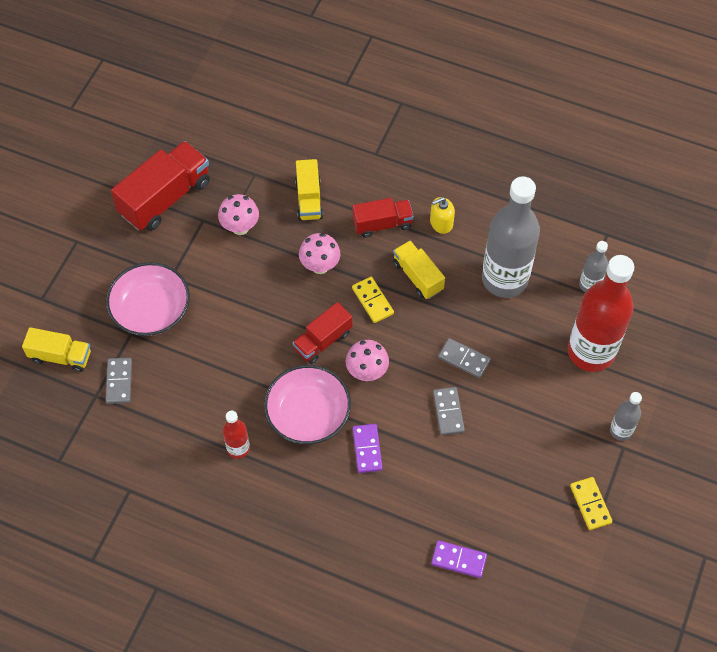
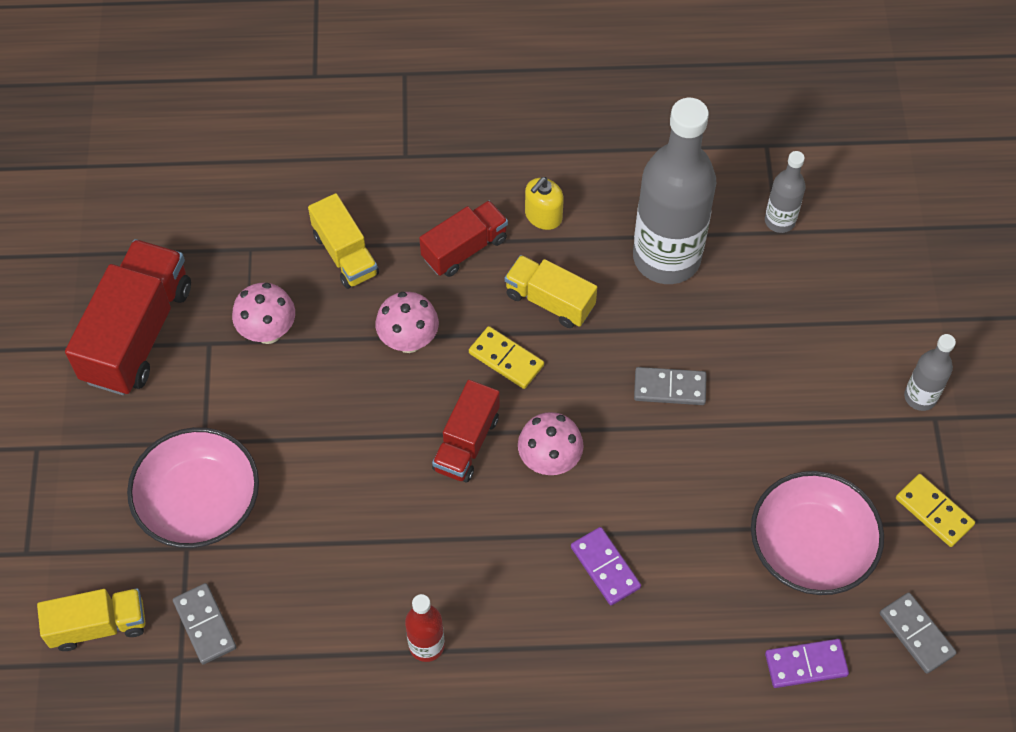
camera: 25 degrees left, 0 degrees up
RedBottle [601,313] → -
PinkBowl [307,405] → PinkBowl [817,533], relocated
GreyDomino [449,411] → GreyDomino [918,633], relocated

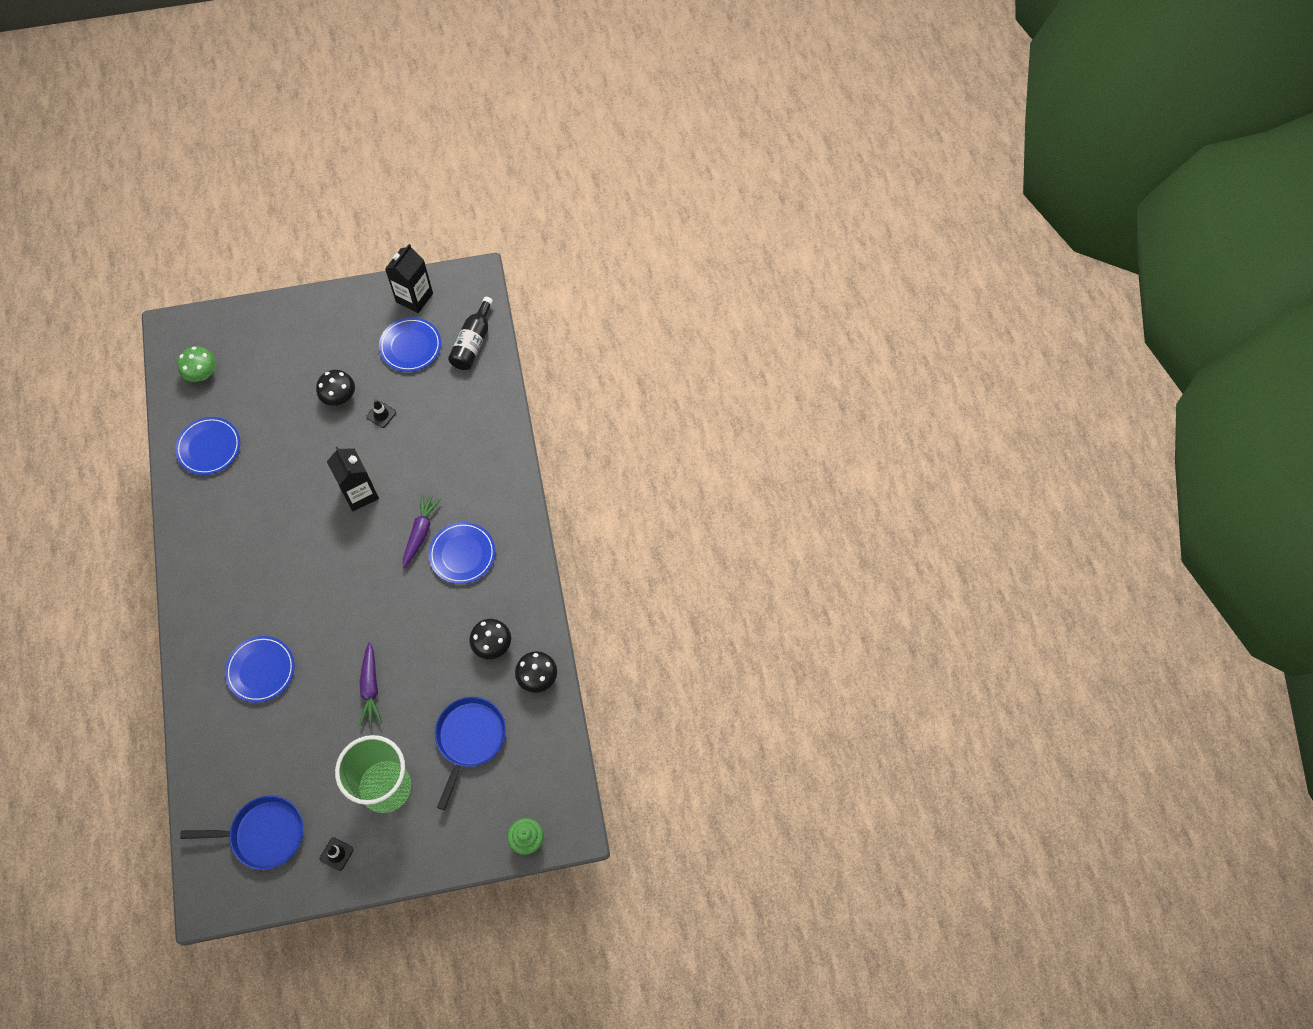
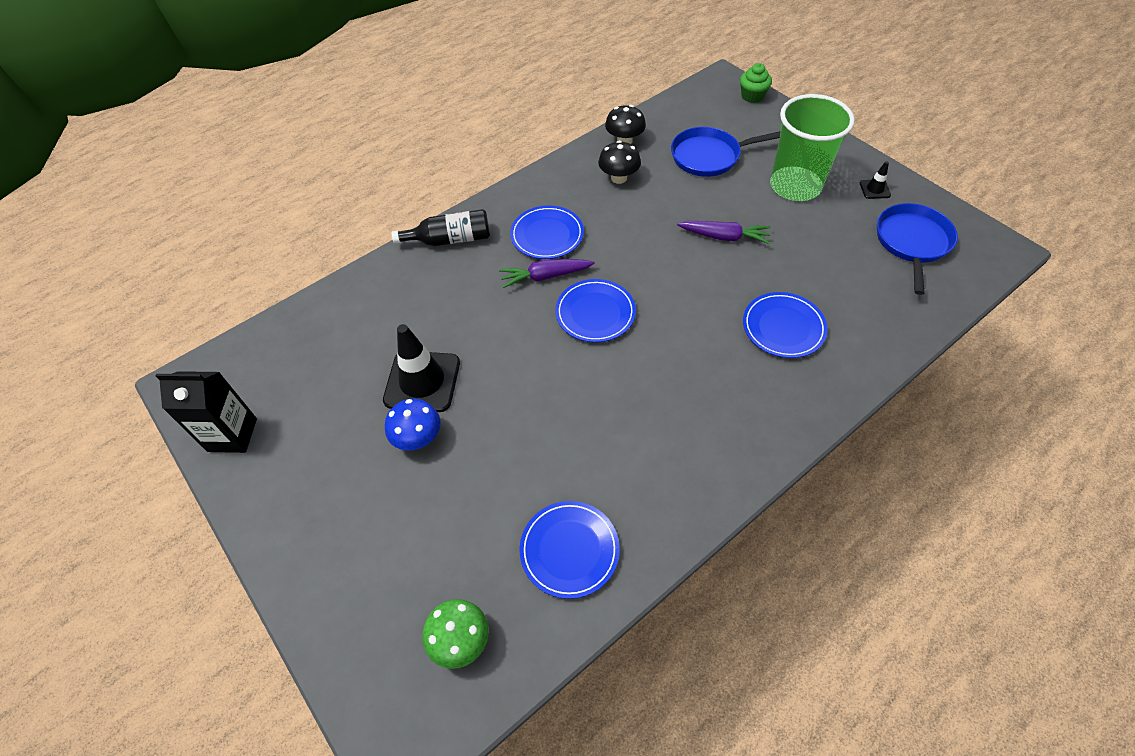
camera: 115 degrees left, 10 degrees down
BlackBottle [470,333] → BlackBottle [441,227], relocated
BluePlate [410,344] → BluePlate [595,310], relocated
BlackMushroom [335,388] → BlueMushroom [413,425]
BlackTrafficCone [381,413] → BlackTrafficCone [421,368], x2.19
BlackCarton [353,479] → -
PurpleCarrot [371,684] → PurpleCarrot [724,232], 45 degrees clockwise
BluePan [242,832] → BluePan [917,249], 45 degrees clockwise

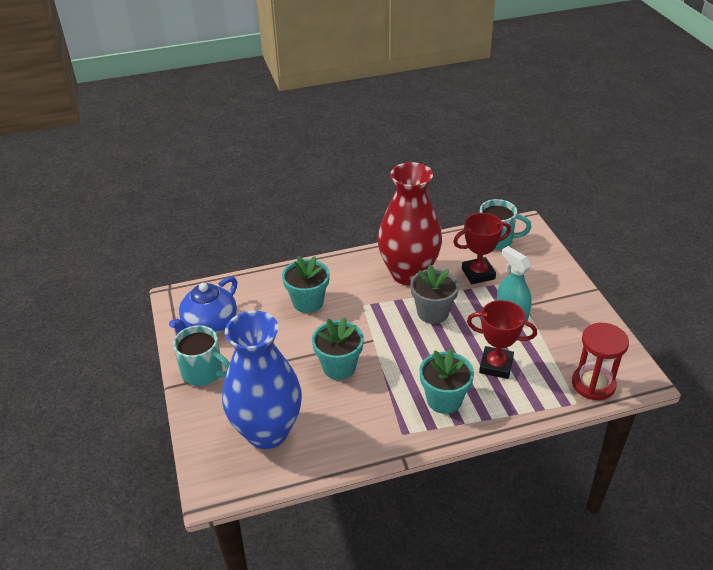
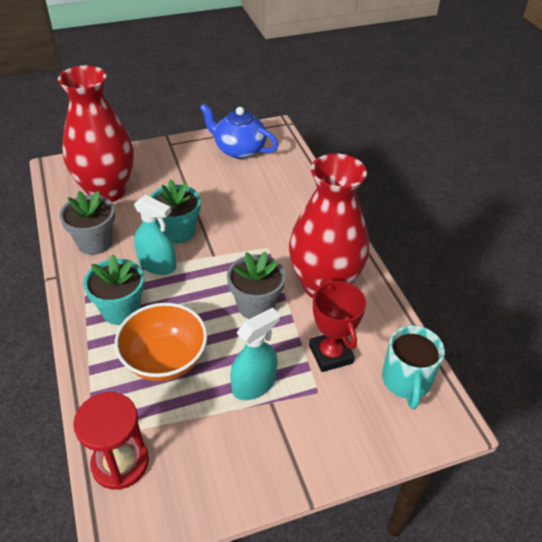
camera: 85 degrees right, 5 degrees up
TurquoiseFlowerPot [306,284] → -
RedTrophy [502,339] → OrangeBowl [161,342]
BlueVase [262,380] → RedVase [96,133]
TurquoiseMug [201,355] → -
- → GreyFlowerPot [87,223]
- → TurquoiseSprayBottle [155,235]

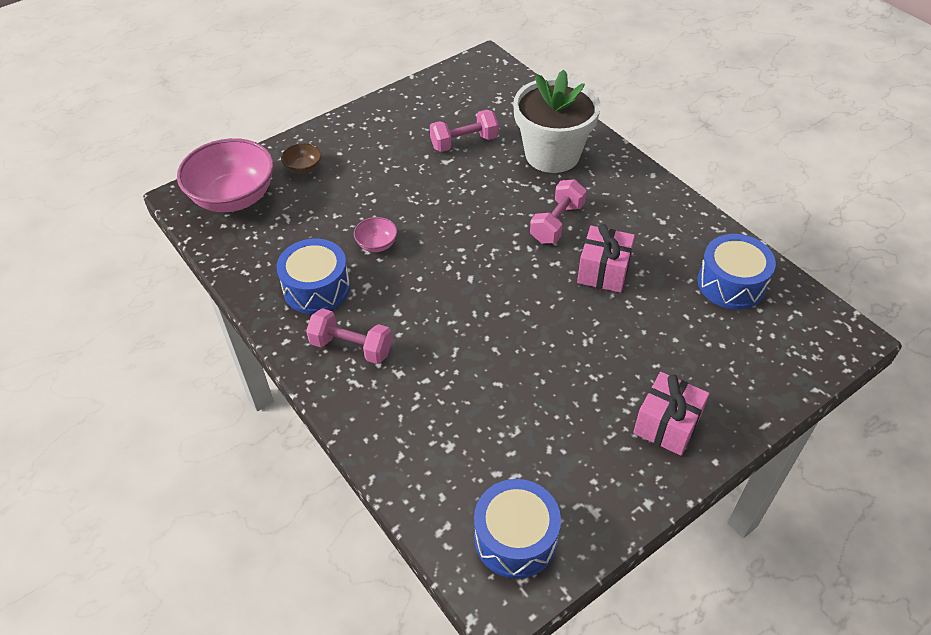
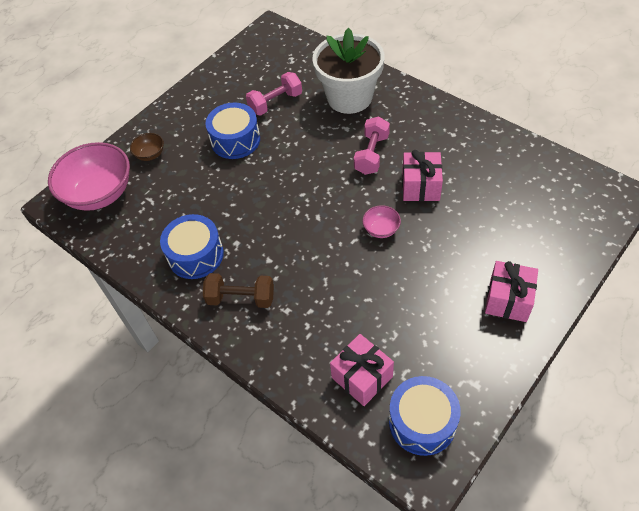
camera: 10 degrees left, 5 degrees up
PinkBowl [375,234] → PinkBowl [381,221], relocated
BlueDrum [736,271] → BlueDrum [233,130], relocated
PinkDumbbell [349,336] → BrownDumbbell [238,290]
- → PinkGift [362,370]

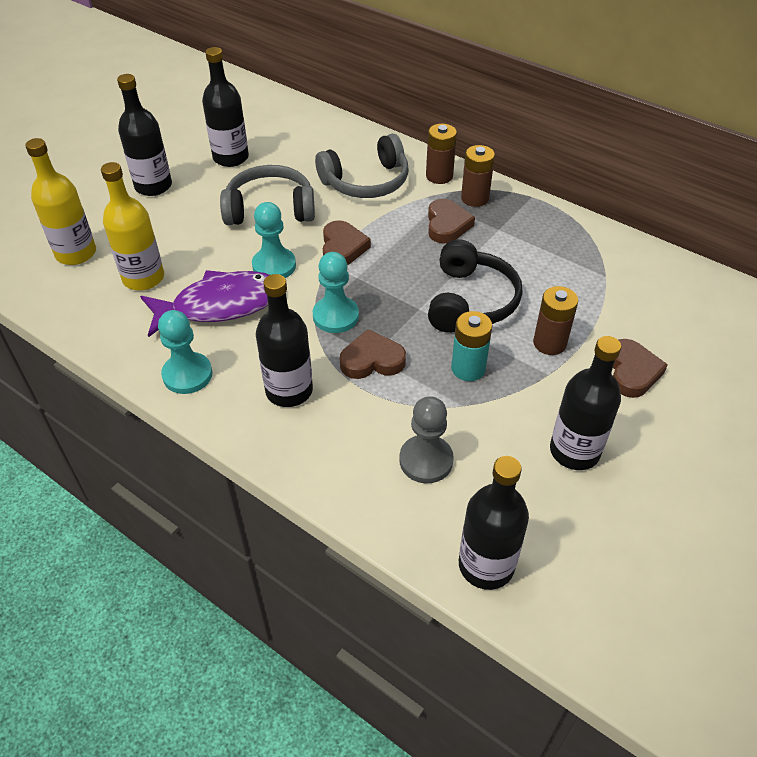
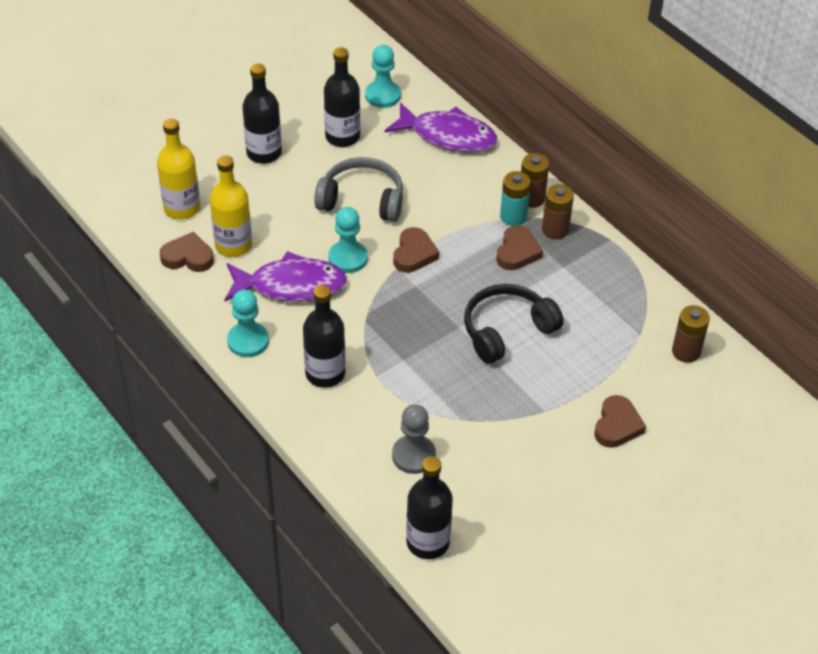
camera: 15 degrees right, 0 degrees up
GreyHeadphones [362,166] → -
BlackHeadphones [475,286] → BlackHeadphones [514,324], 150 degrees counterclockwise
TurquoisePawn [336,292] → TurquoisePawn [383,76], relocated
BrownBattery [555,320] → BrownBattery [691,334], relocated
TurquoiseBattery [471,346] → TurquoiseBattery [515,198], relocated
BrownHeart [373,354] → BrownHeart [187,252], relocated
BlackBottle [585,403] → -
- → PurpleFish [441,127]

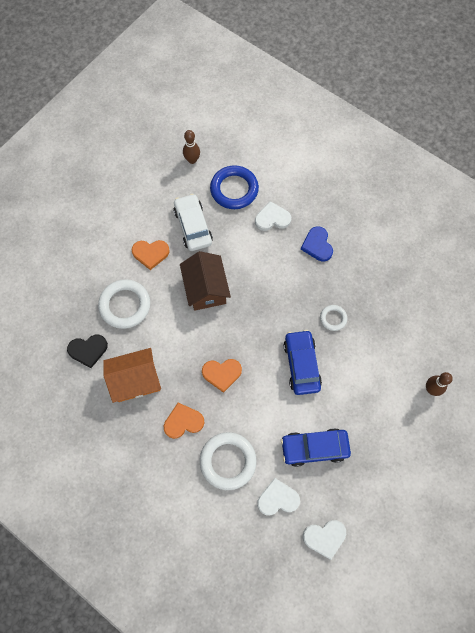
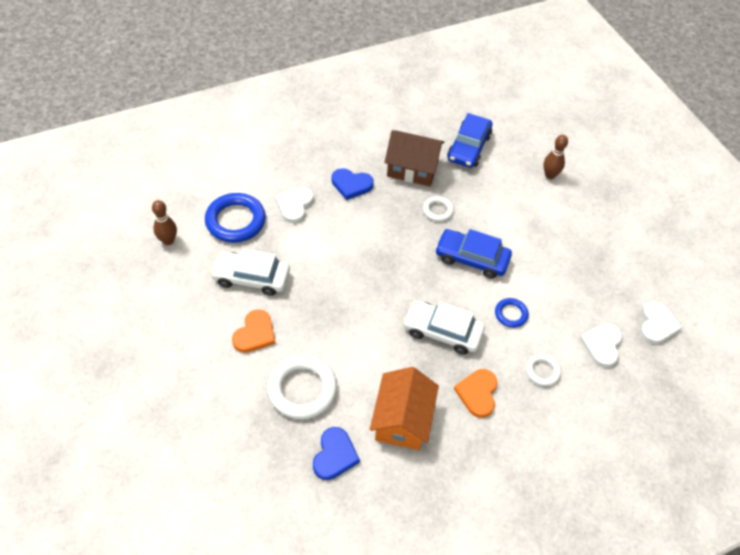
camera: 65 degrees left, 15 degrees down
BrownHouse [205,281] → BrownHouse [414,158], relocated
BlackHeart [87,351] → BlueHeart [336,453]
OrangeHeart [222,376] → WhiteCar [444,327]
BlueCar [316,447] → BlueCar [469,140], relocated
WhiteRing [228,461] → WhiteRing [543,370], x0.52
- → BlueRing [512,313]

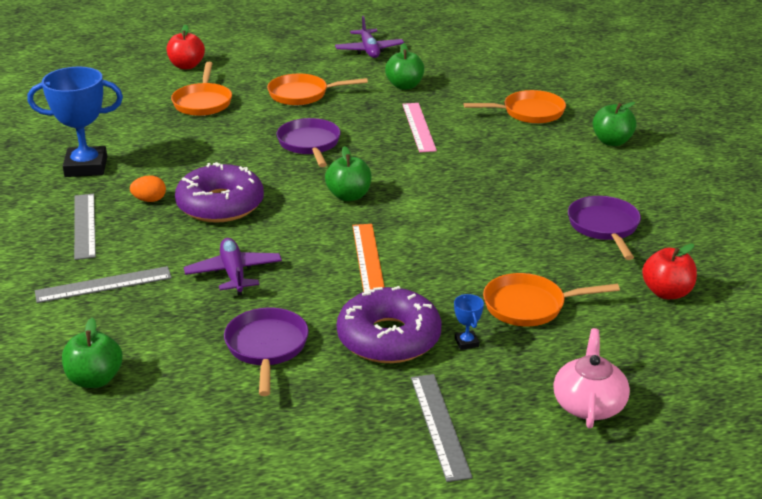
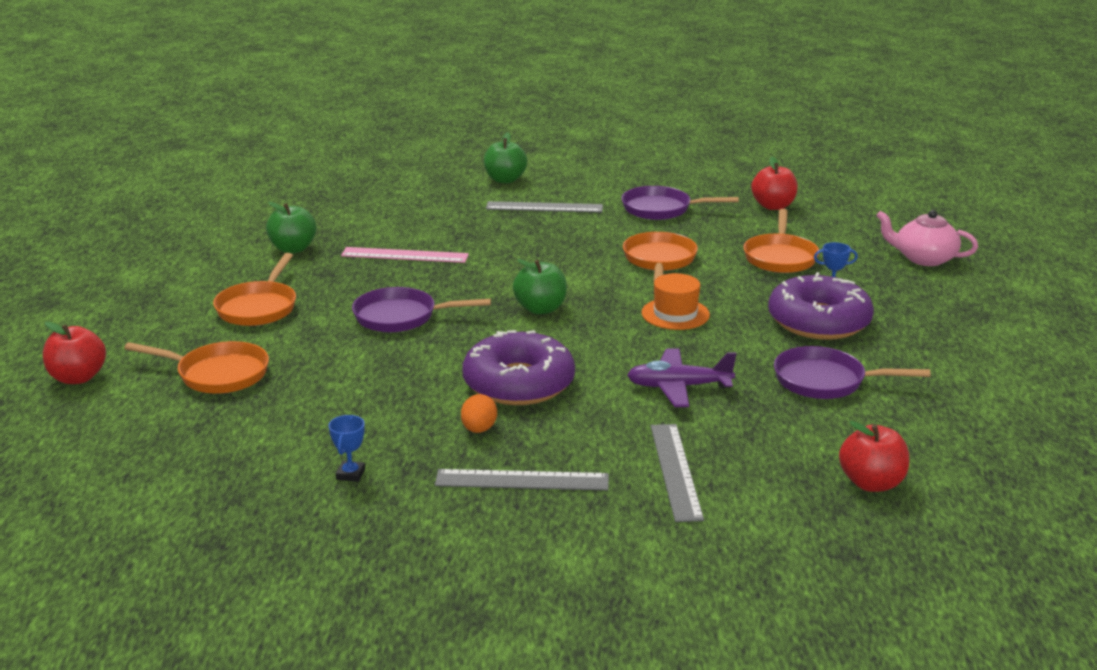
camera: 75 degrees left, 5 degrees down
PurplePlane [369,37] → -
BlueTrophy [75,122] → BlueTrophy [347,448], x0.41
OrangePan [515,107] → OrangePan [660,256], relocated
OrangeRuler [368,258] → OrangeHat [676,301]
GreenApple [92,353] → RedApple [874,456]
GreyRuler [442,428] → GreyRuler [544,207], relocated

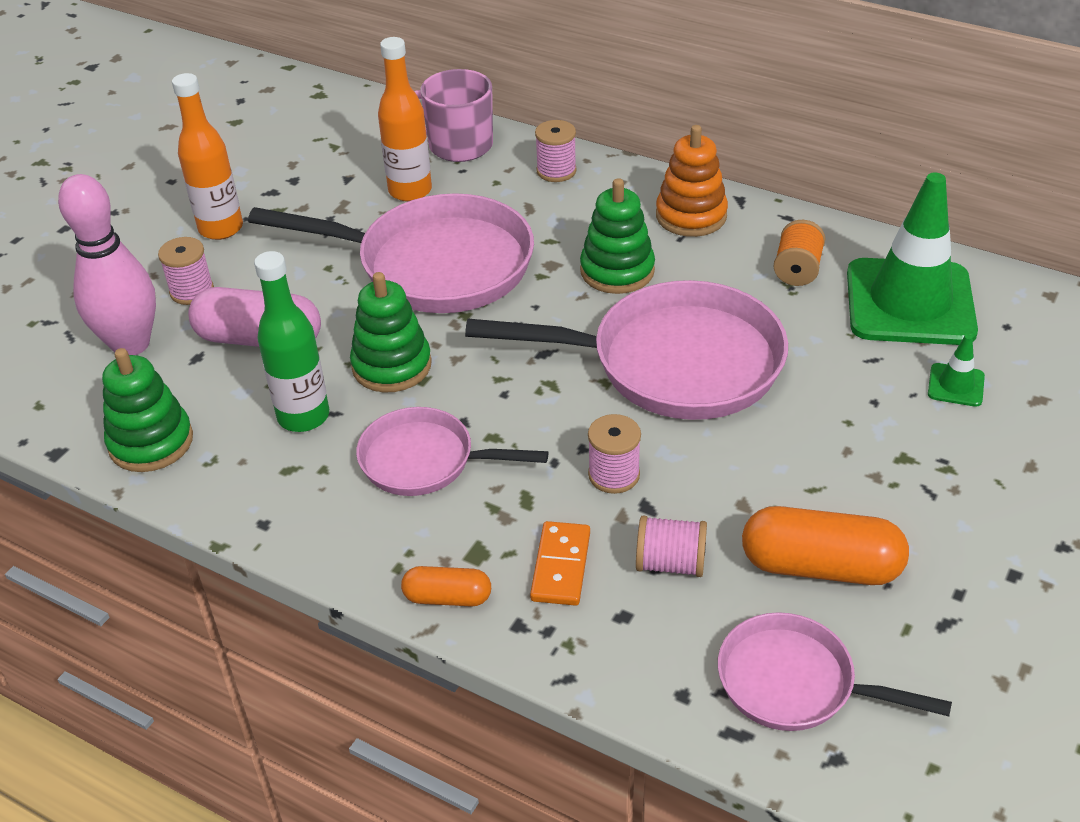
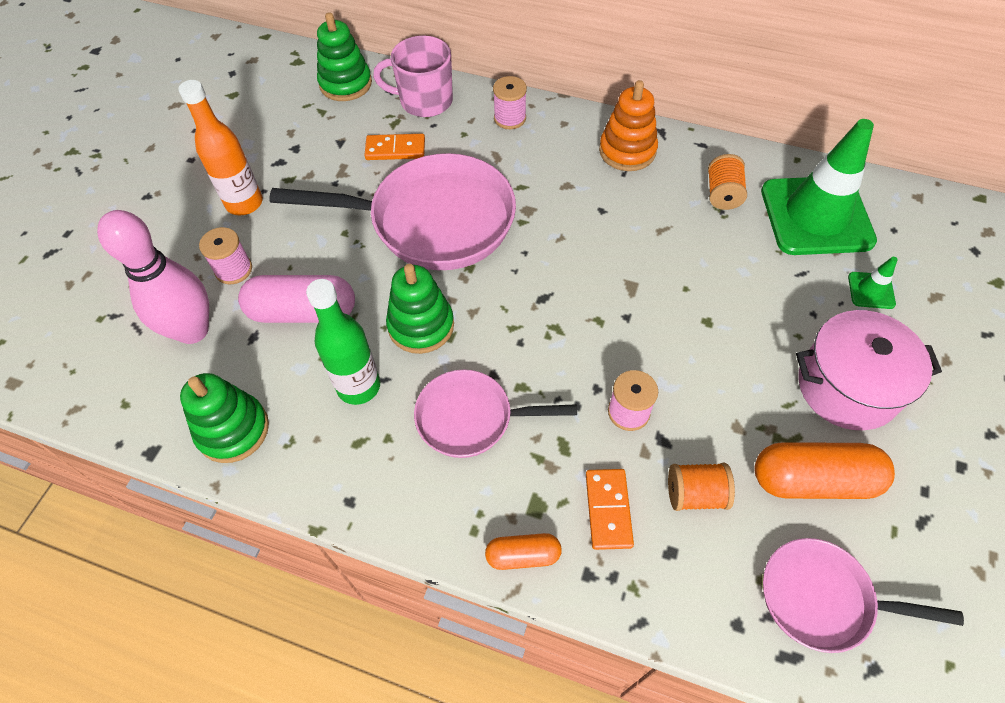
camera: 10 degrees left, 15 degrees up
OrangeBottle [405,119] → OrangeDomino [394,147]
GreenStackingToy [617,236] → GreenStackingToy [344,56], relocated
PinkPan [626,350] → -
PinkSpool [671,546] → OrangeSpool [701,487]
- → PinkPot [869,370]

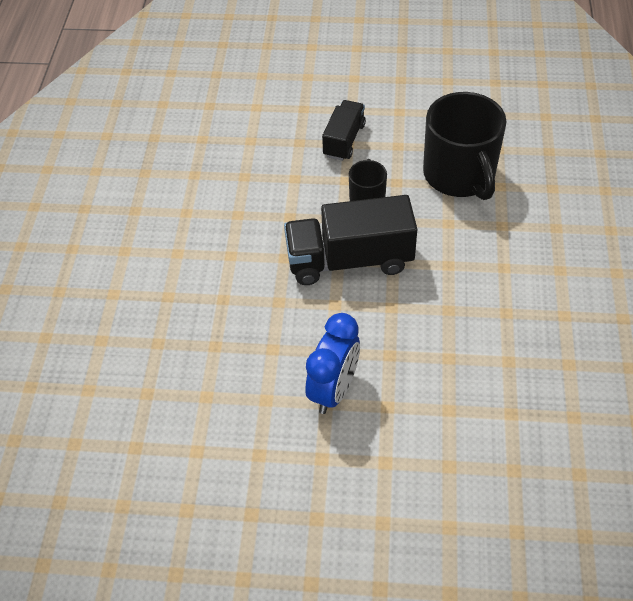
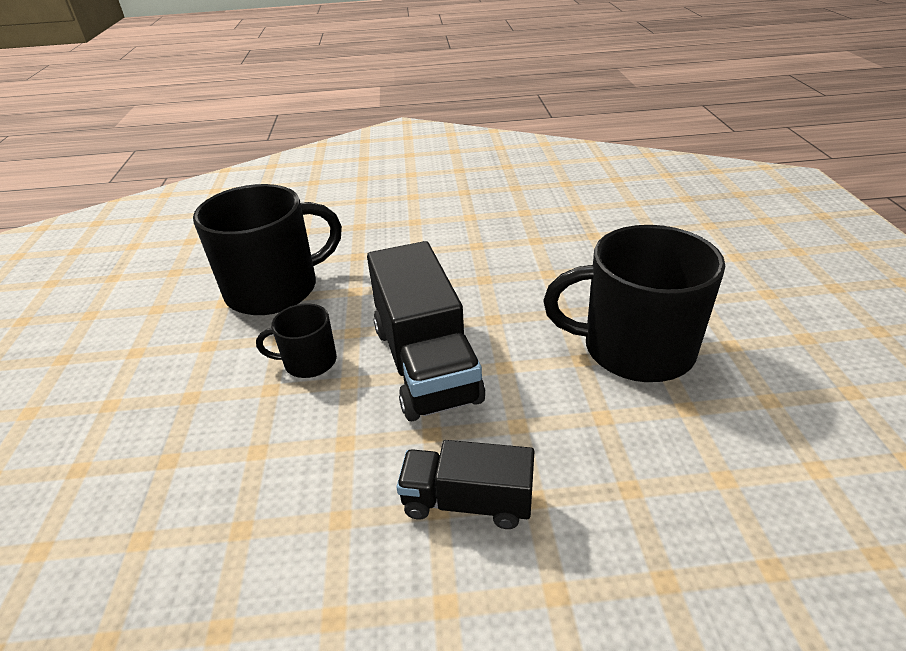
camera: 100 degrees left, 15 degrees down
BlackTruck [344,130] → BlackTruck [465,484], relocated
BlueClock [333,363] → BlackMug [634,303]

